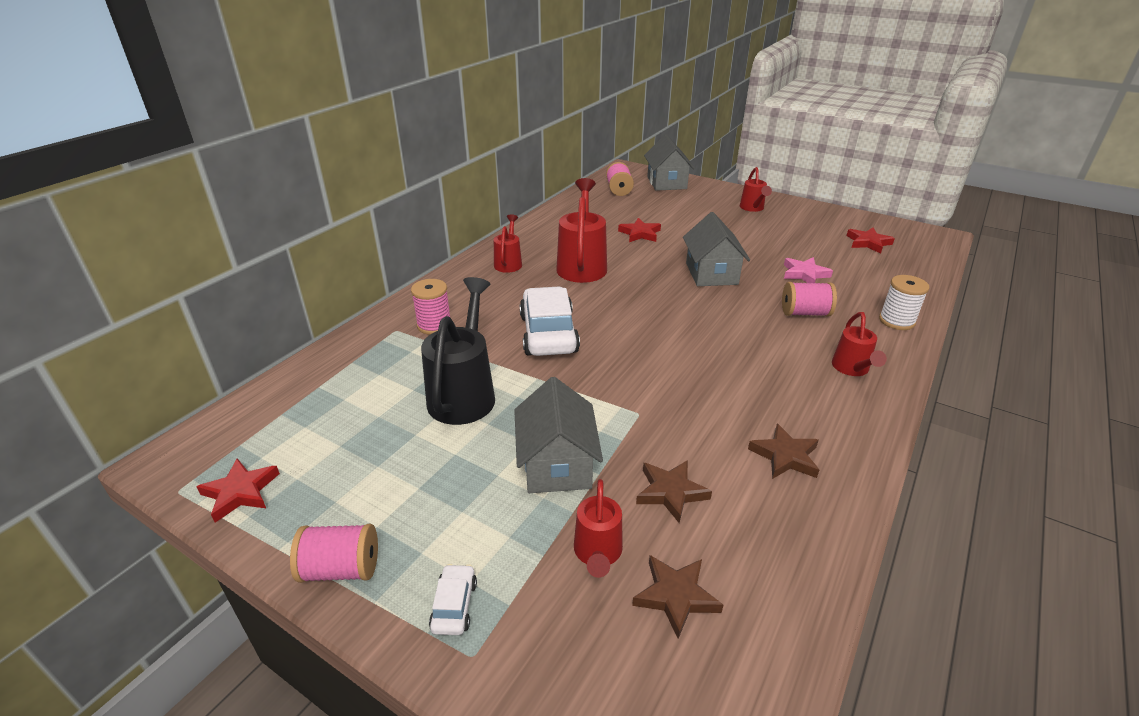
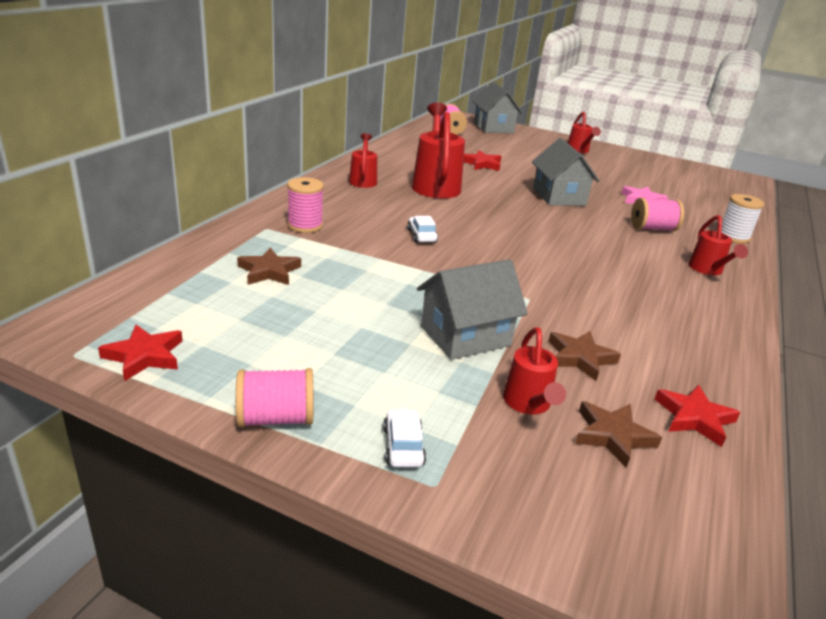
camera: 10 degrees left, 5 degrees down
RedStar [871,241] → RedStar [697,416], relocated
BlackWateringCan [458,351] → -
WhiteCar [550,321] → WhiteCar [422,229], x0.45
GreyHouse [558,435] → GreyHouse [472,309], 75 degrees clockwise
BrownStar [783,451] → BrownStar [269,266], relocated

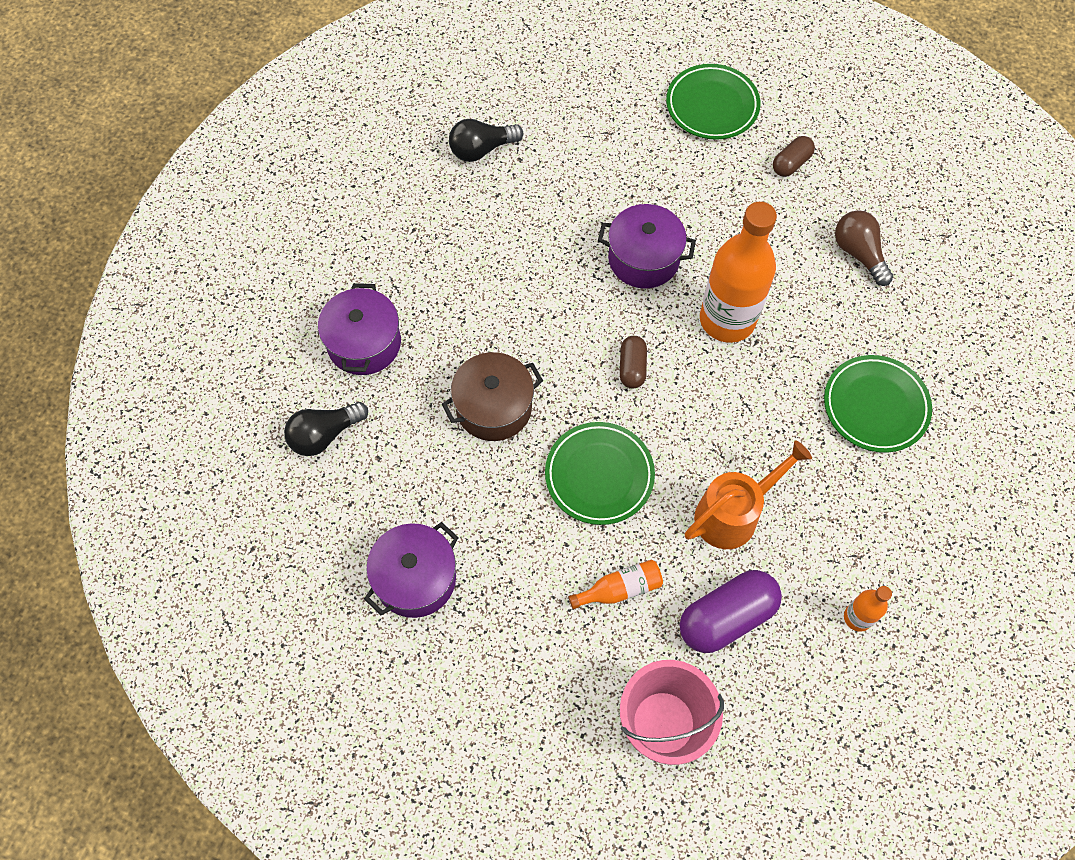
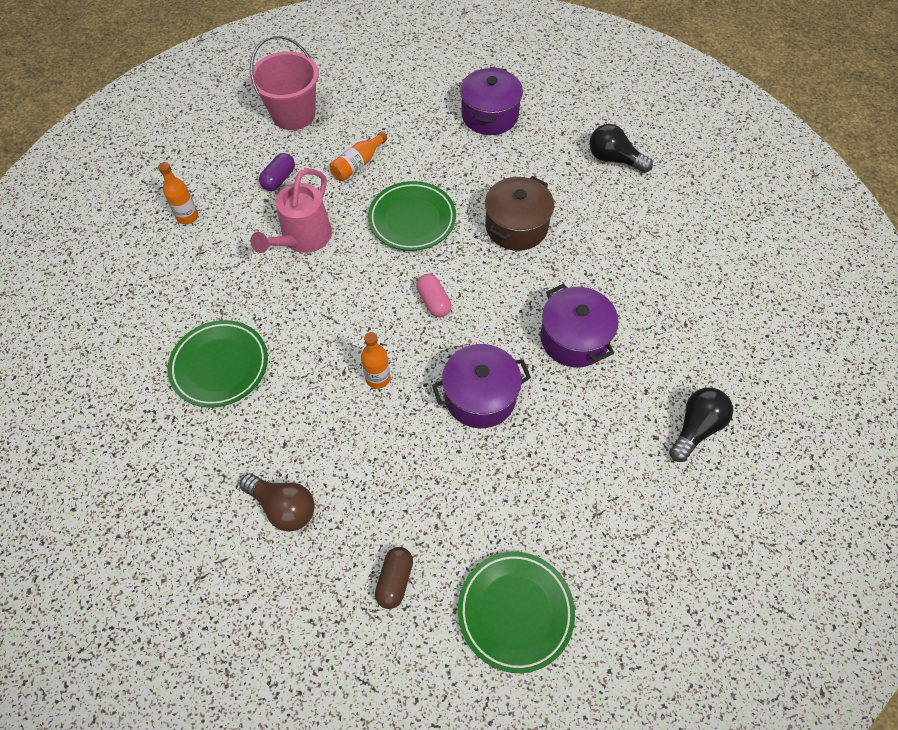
camera: 150 degrees right, 5 degrees down
OrangeBottle [738,272] → OrangeBottle [375,360], x0.46
PurplePot [359,329] → PurplePot [579,325], relocated
BrownCapsule [633,362] → PinkCapsule [434,295]
BlackLightBulb [326,429] → BlackLightBulb [621,148], 90 degrees counterclockwise
OrangeWateringCan [748,494] → PinkWateringCan [291,211]
PurpleCapsule [731,611] → PurpleCapsule [277,172], x0.56

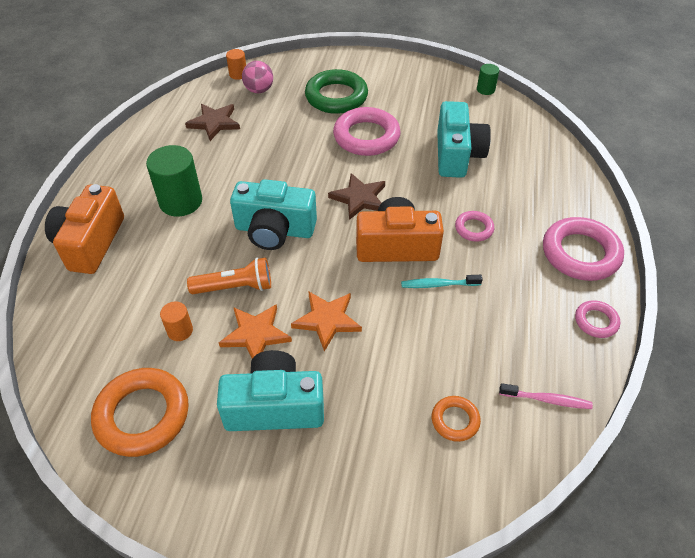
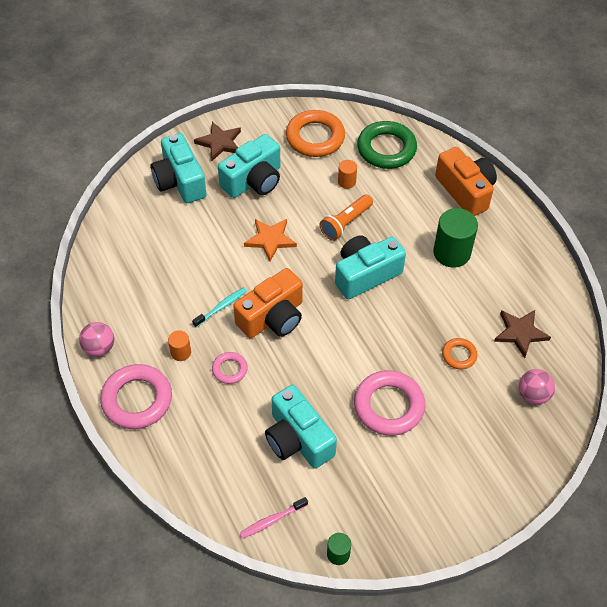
camera: 140 degrees right, 5 degrees up
OrangeCylinder [236,64] → OrangeCylinder [179,345], relocated
GreenRing [336,91] → GreenRing [387,145], relocated
BrownStar [356,196] → BrownStar [217,142], relocated
PinkRing [597,319] → PinkBall [96,339]
OrangeStar [255,331] → -
PinkToothbrush [546,396] → PinkToothbrush [274,518], relocated
OrangeRing [456,419] → OrangeRing [460,353], relocated
- → TurquoiseCamera [178,168]

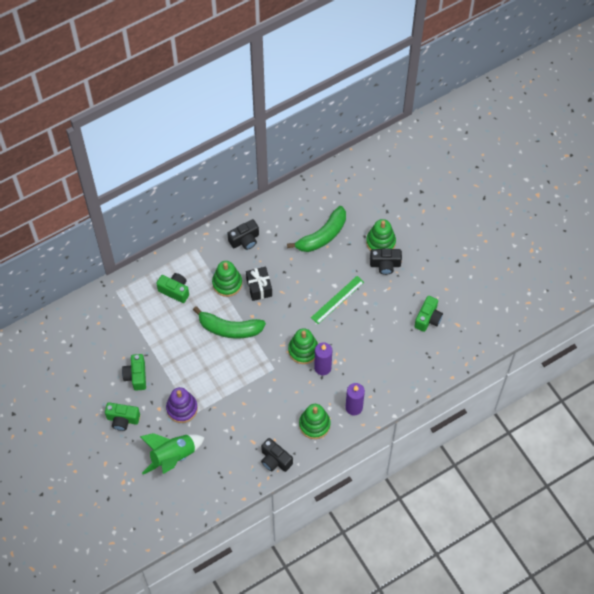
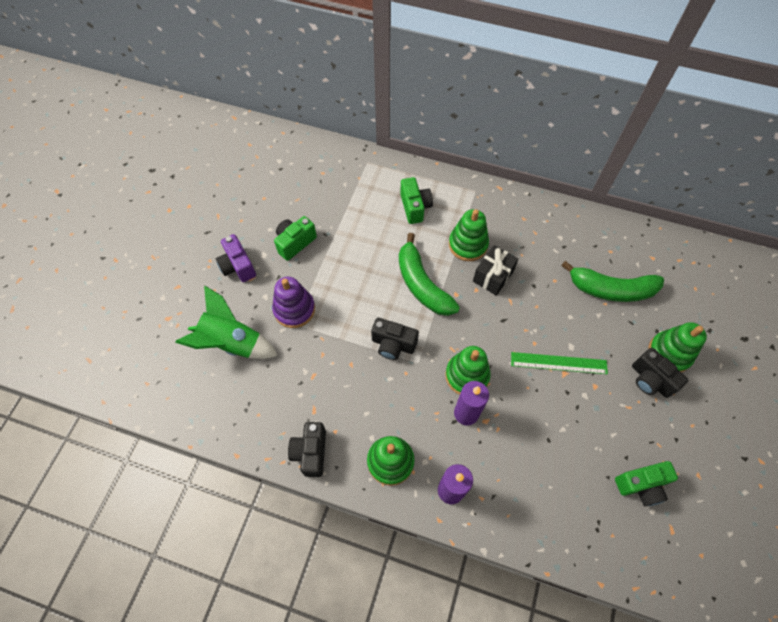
camera: 50 degrees right, 0 degrees up
BlackCamera [243,234] → BlackCamera [395,339], relocated
GreenCamera [122,416] → PurpleCamera [236,258]

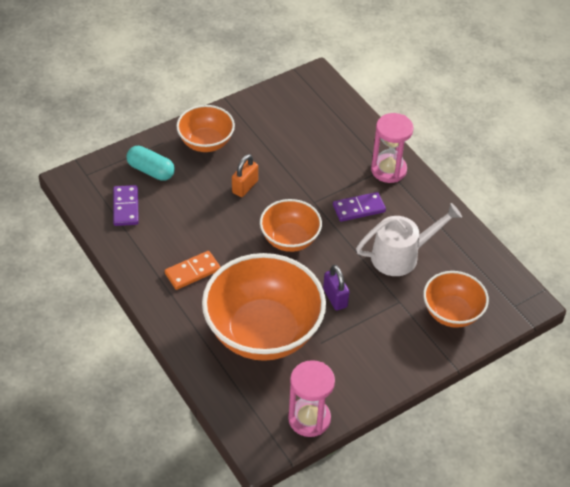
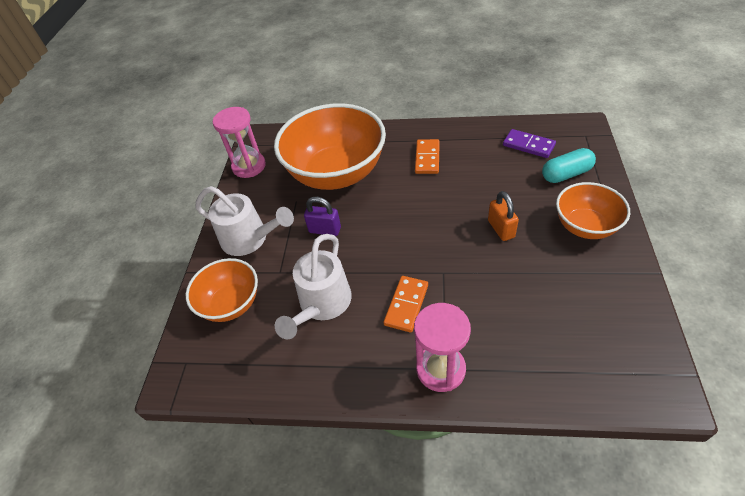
camera: 135 degrees right, 0 degrees up
PurpleDomino [359,207] → OrangeDomino [405,304]
OrangeBowl [291,225] → -
- → WhiteWateringCan [245,221]

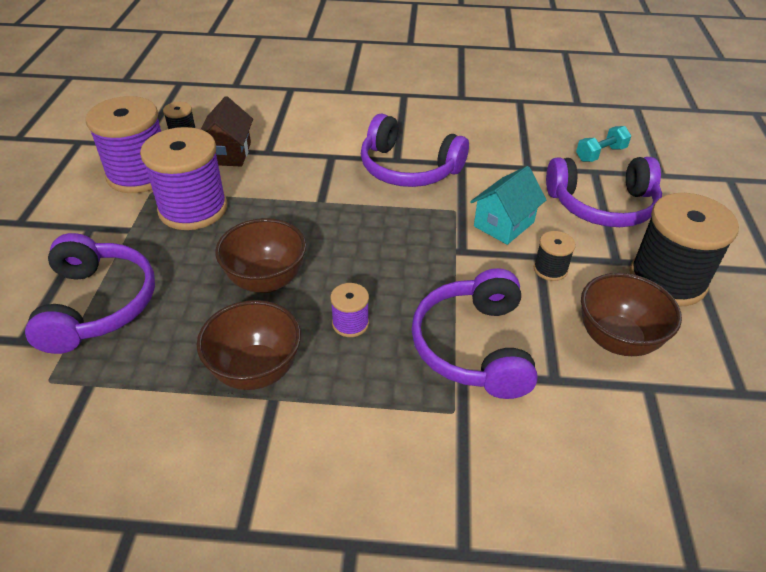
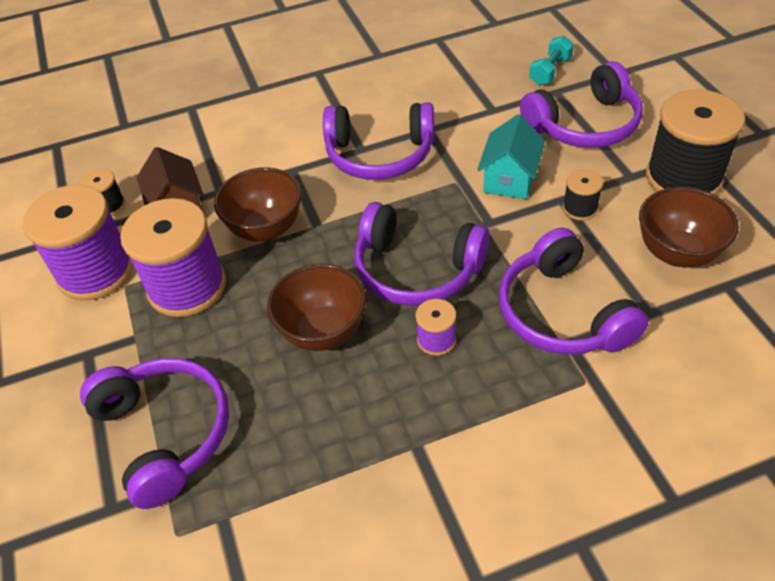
camera: 20 degrees left, 5 degrees up
BrownBowl [249,345] → BrownBowl [258,204], relocated
- → PurpleHeadphones [422,254]

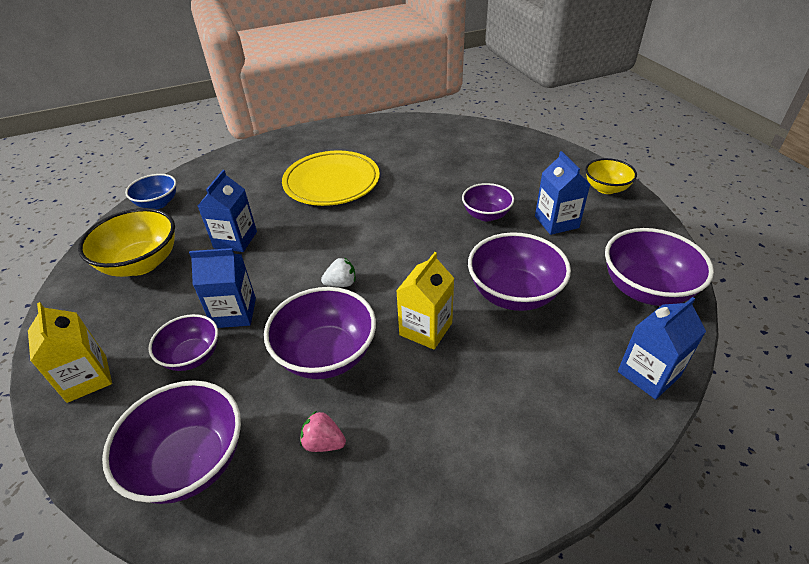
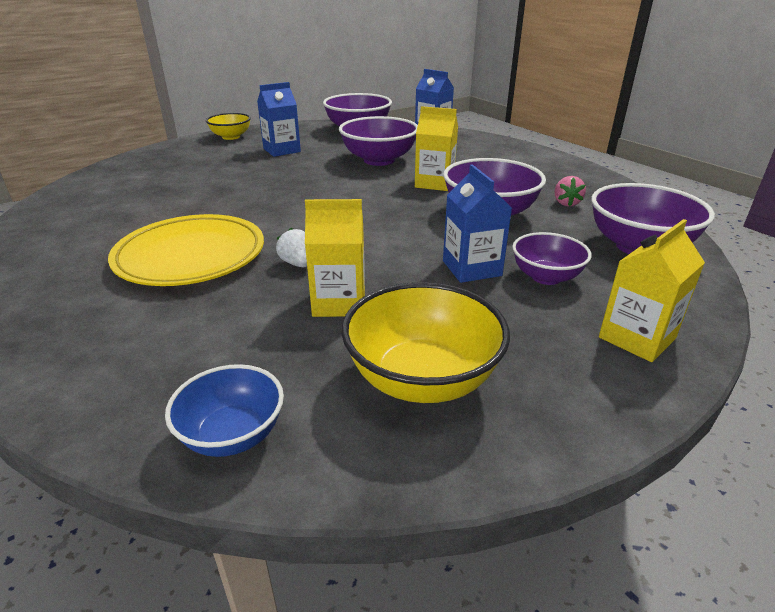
camera: 105 degrees left, 10 degrees down
BlueCarton [227,211] → YellowCarton [335,258]
PurpleBowl [488,202] → -
WhiteStrawberry [338,272] → WhiteStrawberry [291,247], relocated

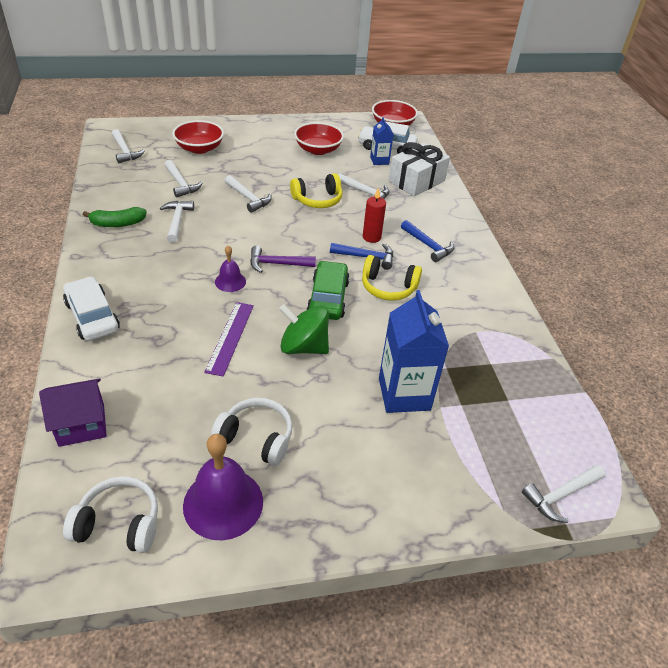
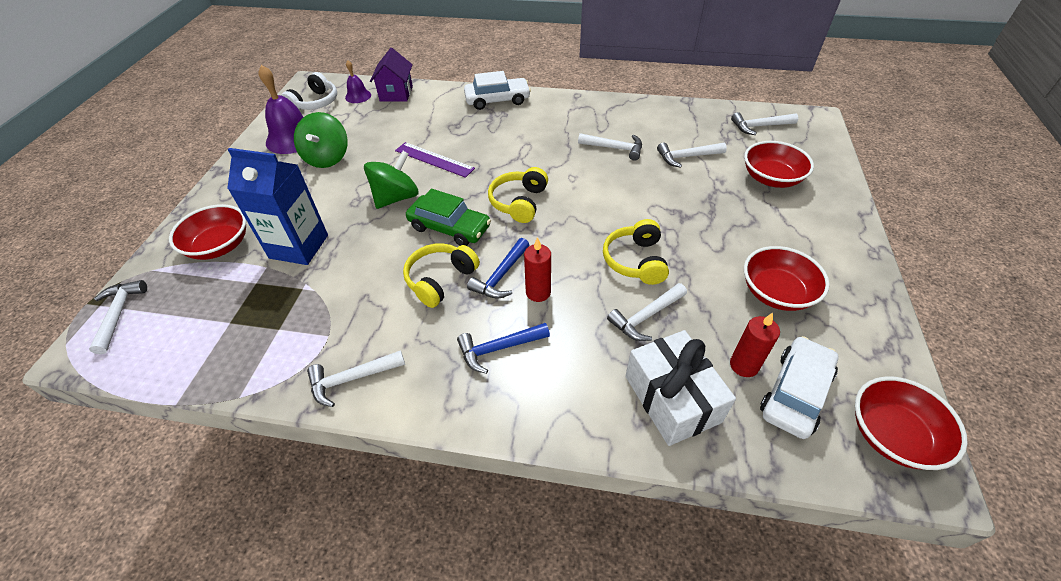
camera: 115 degrees right, 5 degrees up
BlueCarton [381,141] → RedCandle [755,345]
WhiteHammer [248,194] → WhiteHammer [356,378], relocated
GreenBanana [115,217] → -
PurpleBell [230,269] → PurpleBell [358,81], relocated
PurpleHammer [283,259] → YellowHeadphones [518,195]
WhiteHeadphones [252,432] → GreenSpinningTop [321,140]
- → RedBowl [207,232]

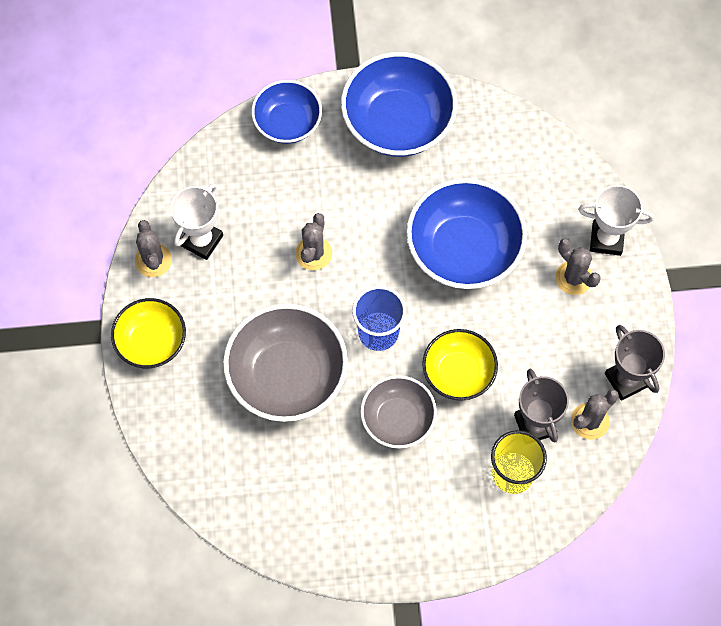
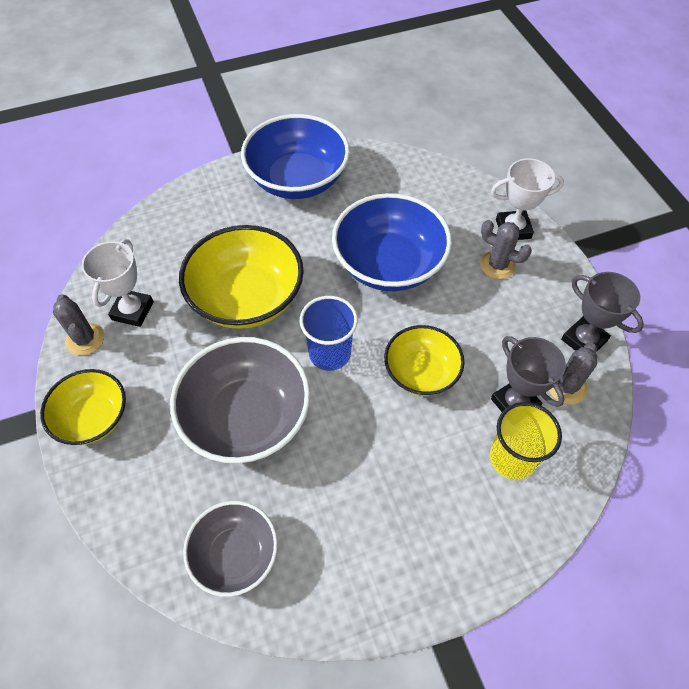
camera: 15 degrees left, 10 degrees down
BlueBowl [286,112] → -
GreyCactus [313,241] → YellowBowl [241,277]
GreyBowl [398,412] → GreyBowl [230,549], relocated

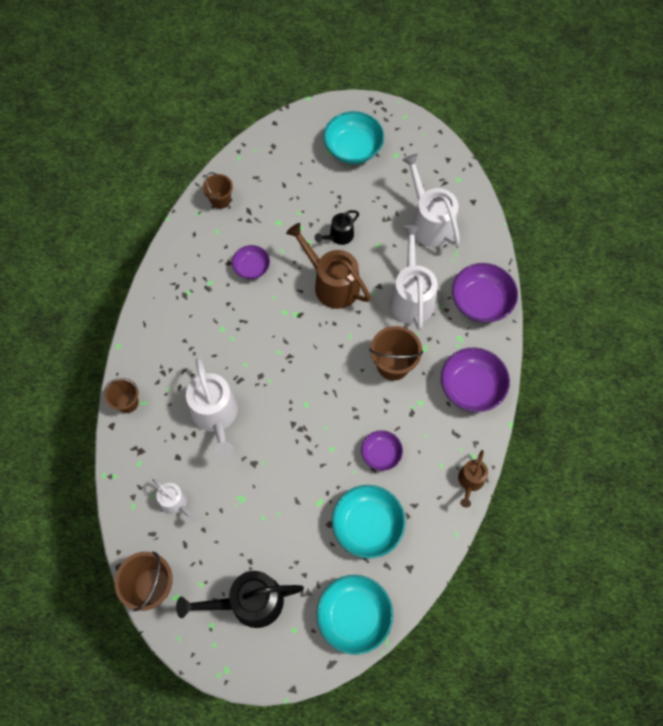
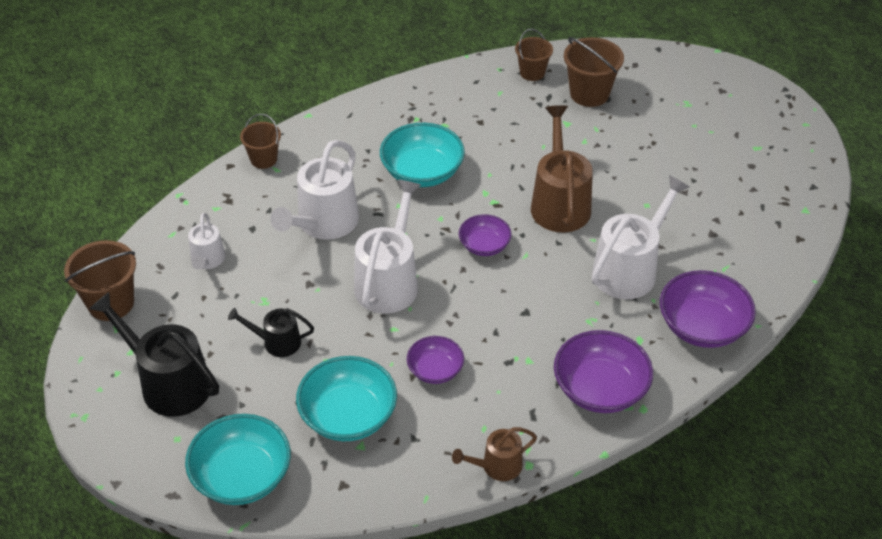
camera: 45 degrees right, 20 degrees down
TurquoiseBowl [353,137] → TurquoiseBowl [422,155], relocated
WhiteWateringCan [431,200] → WhiteWateringCan [387,246], relocated
BlackWateringCan [337,227] → BlackWateringCan [271,332], relocated
PurpleBowl [251,262] → PurpleBowl [485,235], relocated
BrownBucket [396,353] → BrownBucket [594,72], relocated

